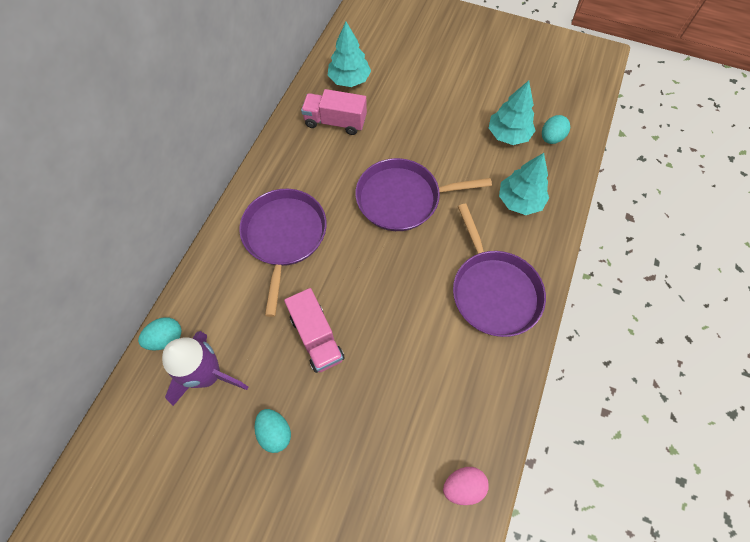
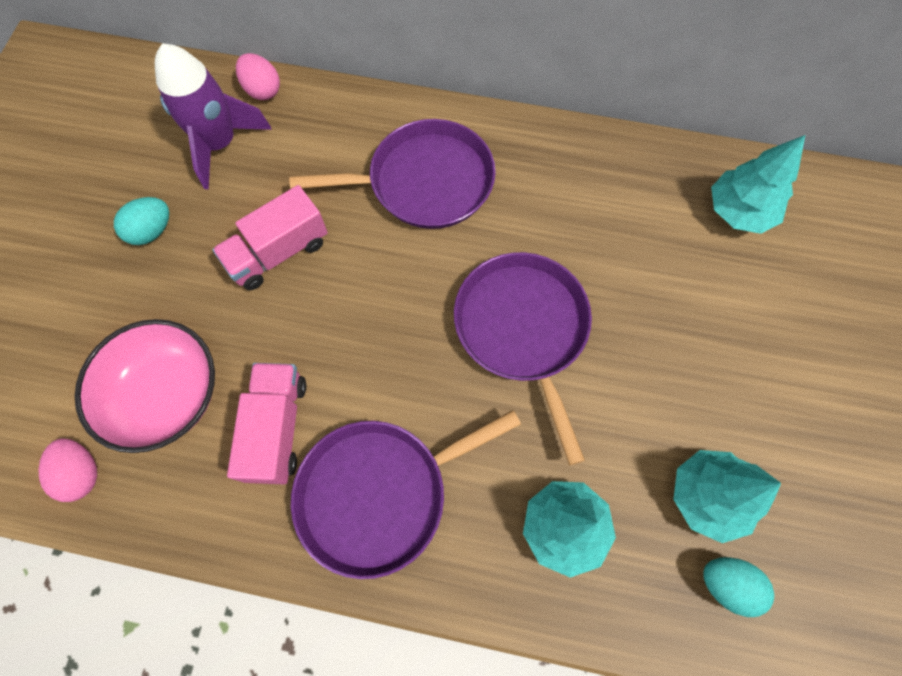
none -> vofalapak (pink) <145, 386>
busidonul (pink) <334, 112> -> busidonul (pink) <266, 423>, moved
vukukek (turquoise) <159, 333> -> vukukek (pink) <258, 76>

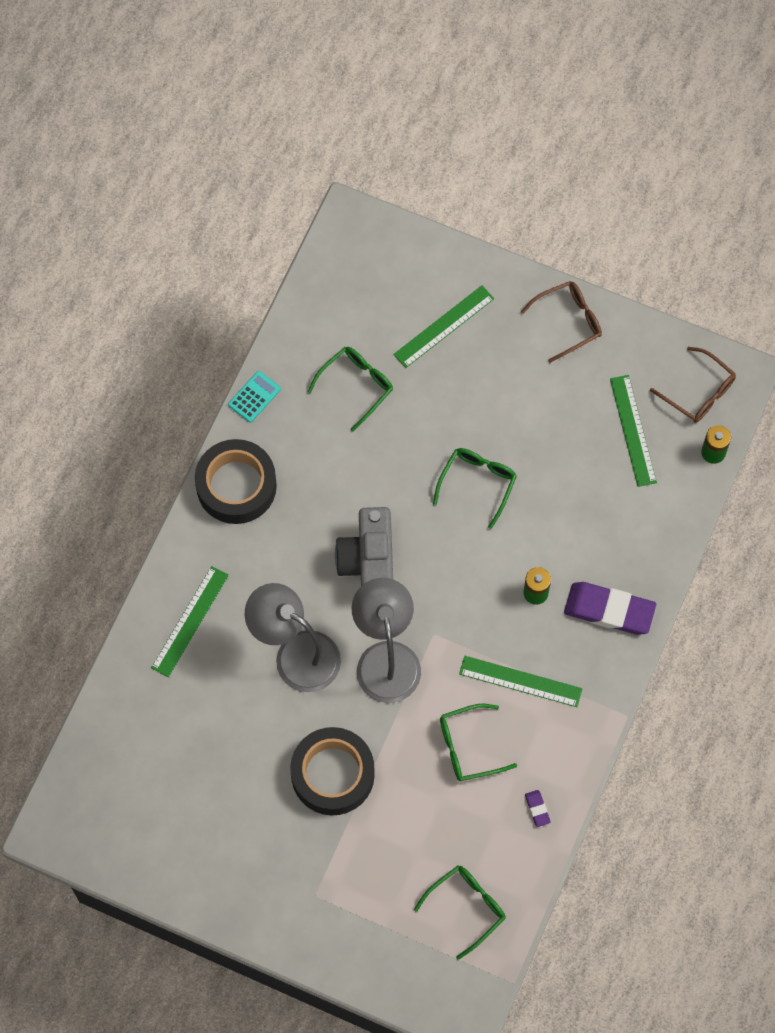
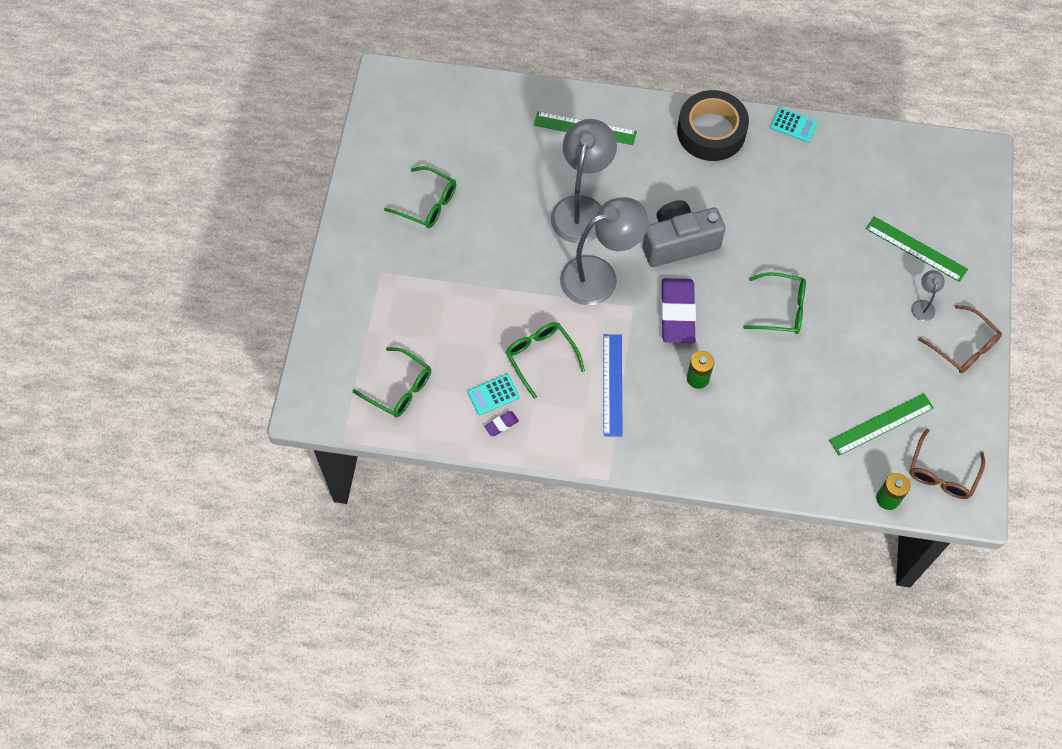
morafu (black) <332, 771> -> none
none -> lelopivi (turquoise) <494, 394>
none -> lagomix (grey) <928, 295>
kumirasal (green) <350, 389> -> kumirasal (green) <420, 197>, moved
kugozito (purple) <610, 608> -> kugozito (purple) <678, 310>, moved
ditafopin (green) <521, 681> -> ditafopin (blue) <613, 385>

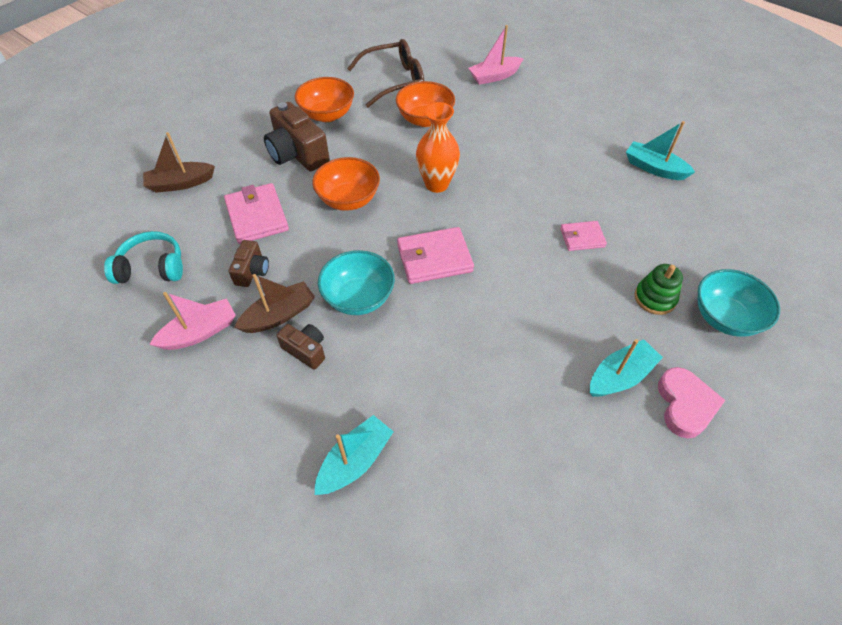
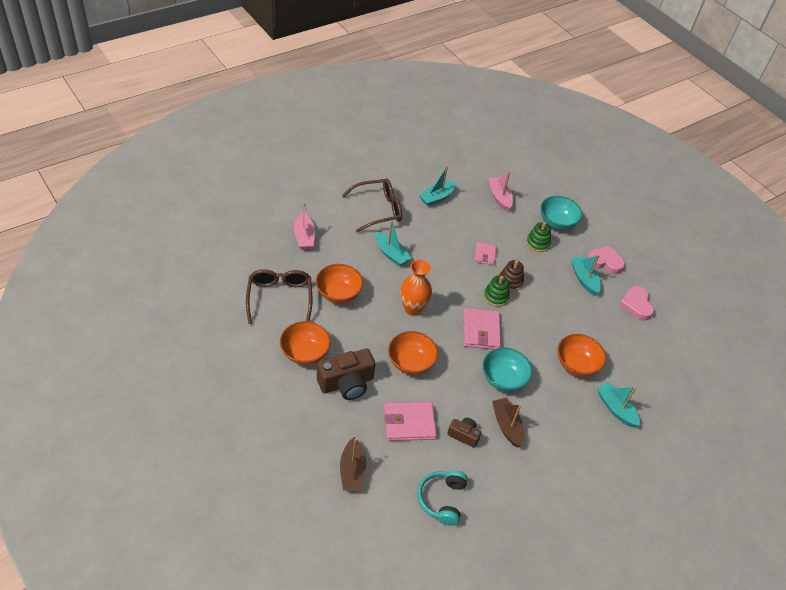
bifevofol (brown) <300, 347> -> none
none -> kumirasal (brown) <372, 205>
none -> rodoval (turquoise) <393, 243>
none -> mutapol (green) <497, 291>
none -> mutapol (brown) <512, 275>
none -> vofalapak (orange) <582, 355>
none -> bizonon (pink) <636, 303>
rodoval (pink) <192, 321> -> rodoval (pink) <500, 192>, moved

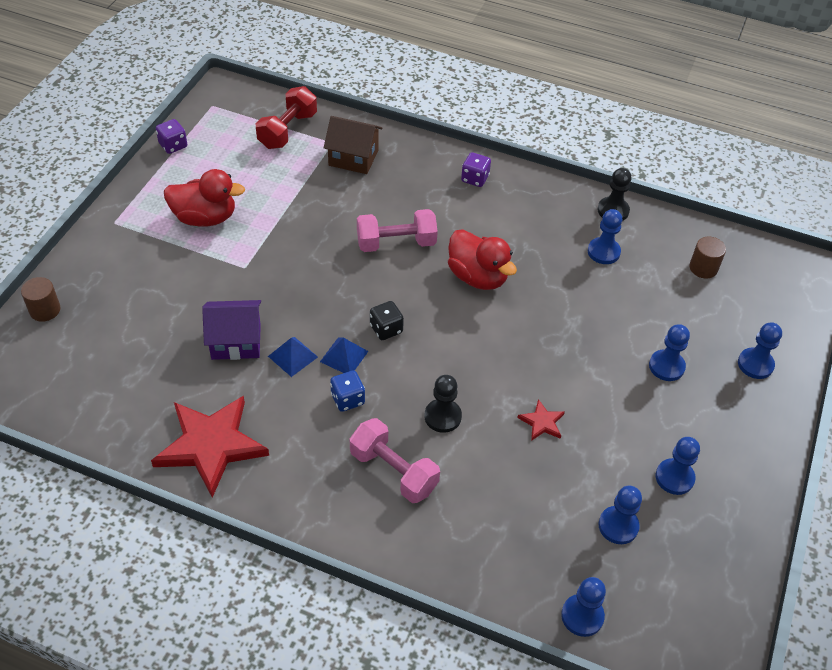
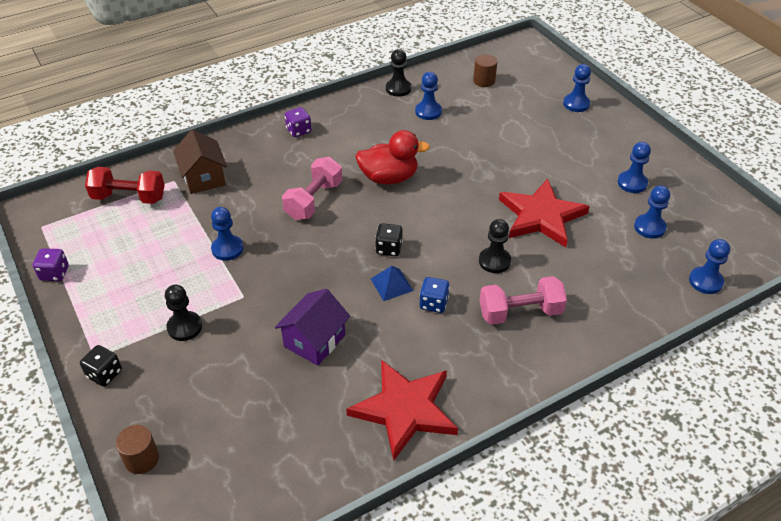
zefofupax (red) <204, 198> -> none
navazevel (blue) <293, 357> -> none
none -> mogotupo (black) <101, 366>
none -> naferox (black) <183, 313>
naferox (blue) <669, 352> -> naferox (blue) <227, 234>, moved
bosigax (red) <286, 117> -> bosigax (red) <124, 185>, 60 degrees counterclockwise
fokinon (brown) <353, 145> -> fokinon (brown) <200, 162>, 75 degrees counterclockwise
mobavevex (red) <541, 420> -> mobavevex (red) <544, 213>, x2.31

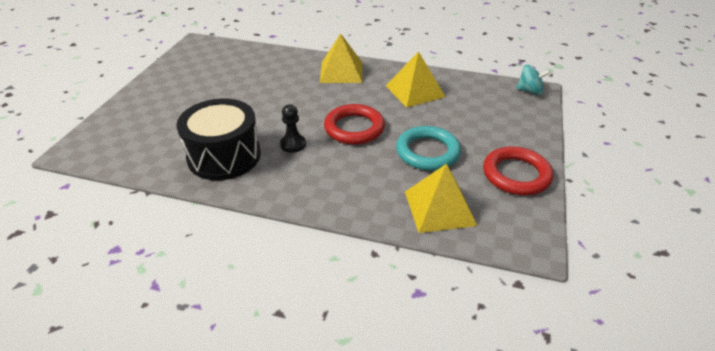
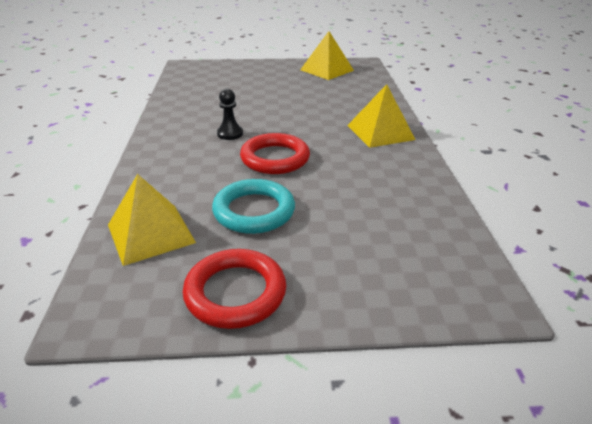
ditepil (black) <218, 139> -> none
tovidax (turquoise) <533, 80> -> none
navazevel (yellow) <415, 79> -> navazevel (yellow) <327, 55>, moved

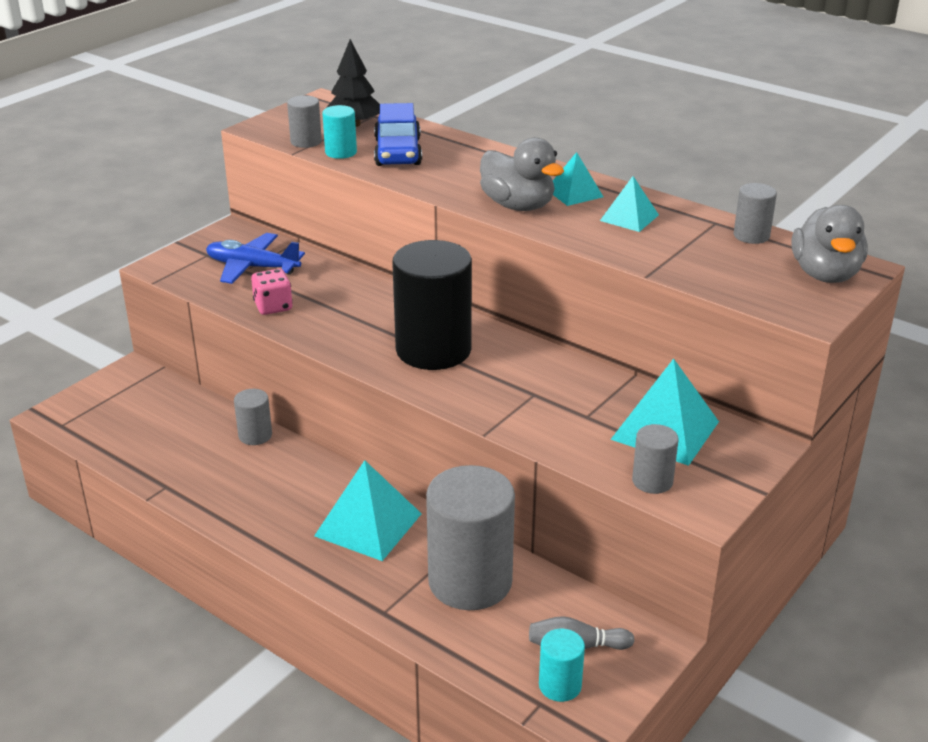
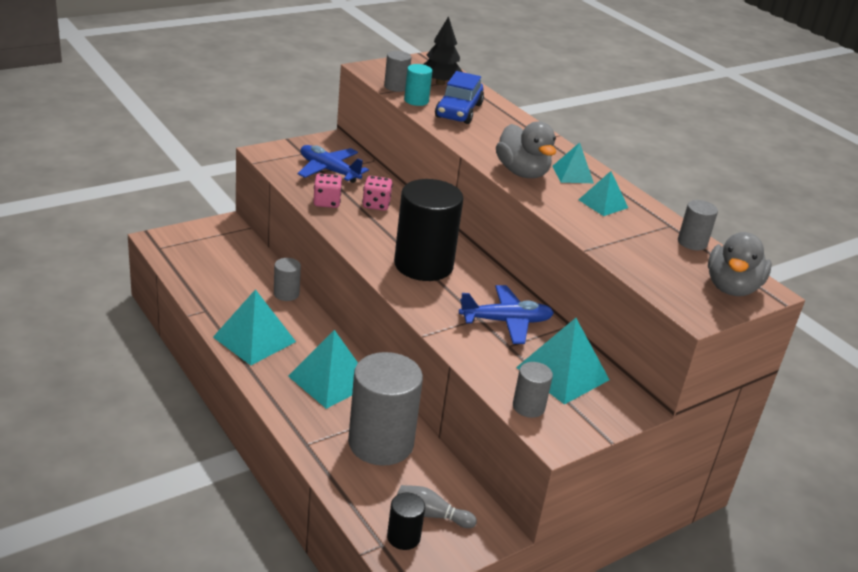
none -> navazevel (turquoise) <254, 327>
none -> mogotupo (pink) <377, 193>
none -> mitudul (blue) <506, 314>
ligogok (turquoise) <562, 665> -> ligogok (black) <406, 521>

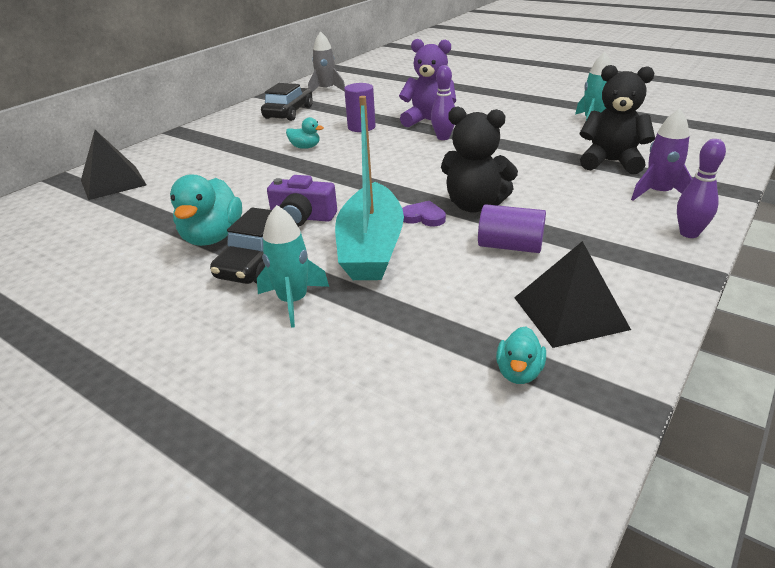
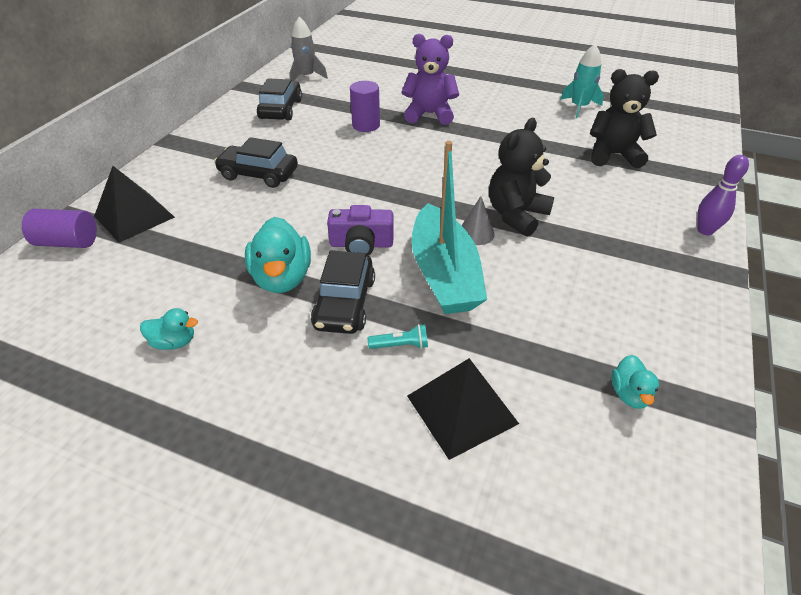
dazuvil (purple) <443, 102> -> none
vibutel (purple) <661, 154> -> none
none -> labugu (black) <256, 162>
zefofupax (turquoise) <305, 133> -> zefofupax (turquoise) <169, 329>, moved
ligogok (purple) <512, 228> -> ligogok (purple) <59, 228>, moved
navazevel (black) <572, 294> -> navazevel (black) <463, 409>, moved
vibutel (turquoise) <293, 266> -> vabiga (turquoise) <398, 336>
bizonon (purple) <424, 214> -> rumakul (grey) <478, 220>
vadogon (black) <479, 159> -> vadogon (black) <521, 177>, 120 degrees clockwise

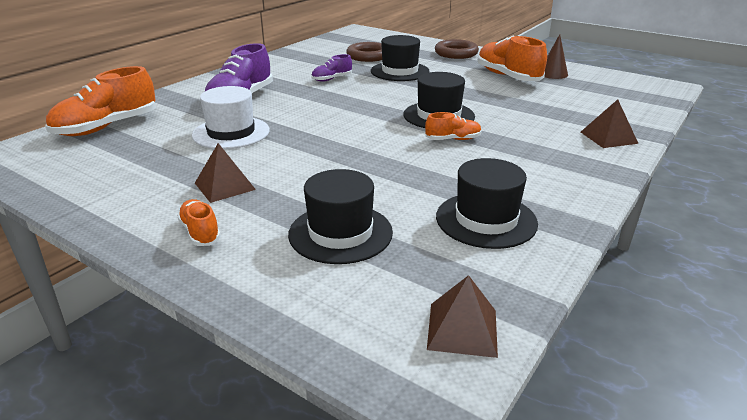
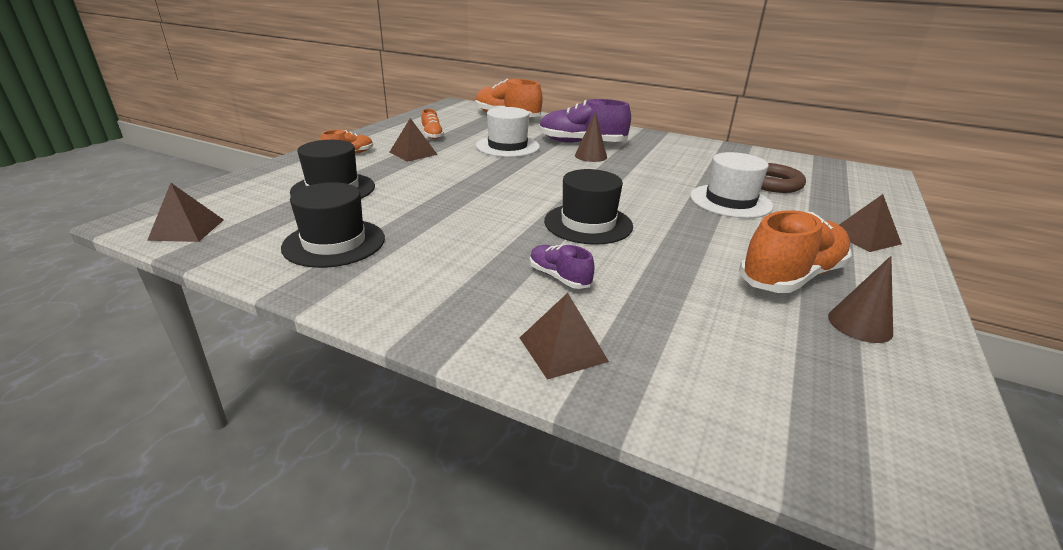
none -> rumakul (brown) <591, 137>
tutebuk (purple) <331, 68> -> tutebuk (purple) <562, 267>, moved
tutebuk (orange) <453, 126> -> tutebuk (orange) <432, 124>, moved
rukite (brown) <457, 49> -> navazevel (brown) <870, 223>
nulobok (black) <400, 58> -> nulobok (white) <731, 185>

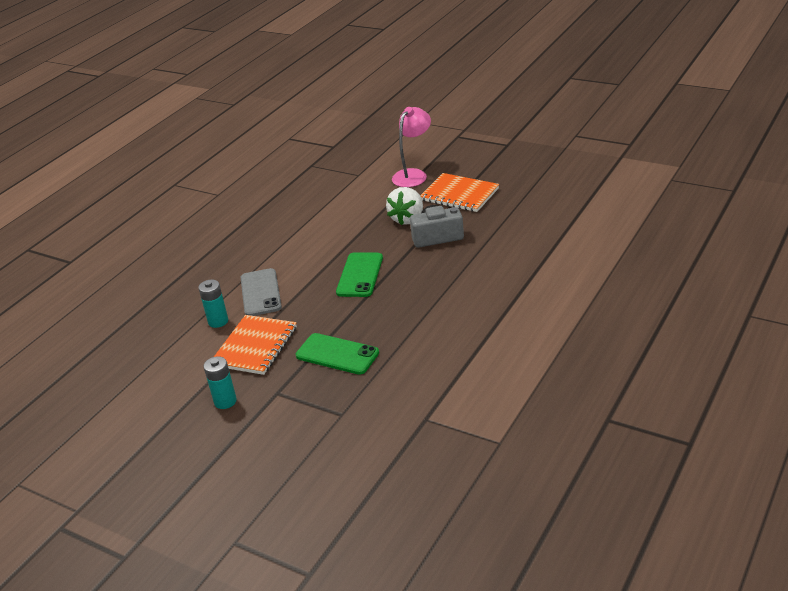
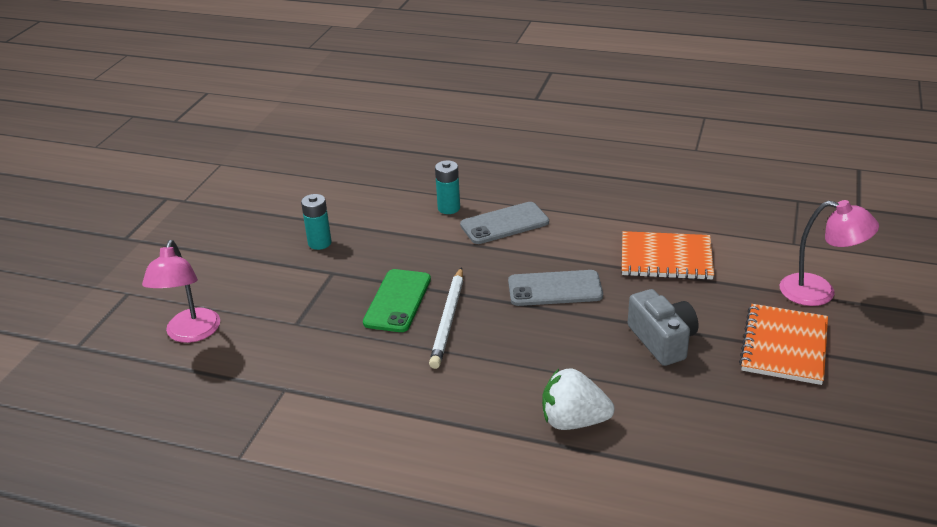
none -> lagomix (pink) <181, 291>
none -> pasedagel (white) <446, 318>
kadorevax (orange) <255, 345> -> kadorevax (orange) <668, 255>, moved
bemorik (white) <404, 206> -> bemorik (white) <578, 399>, moved
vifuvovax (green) <359, 274> -> vifuvovax (grey) <555, 288>

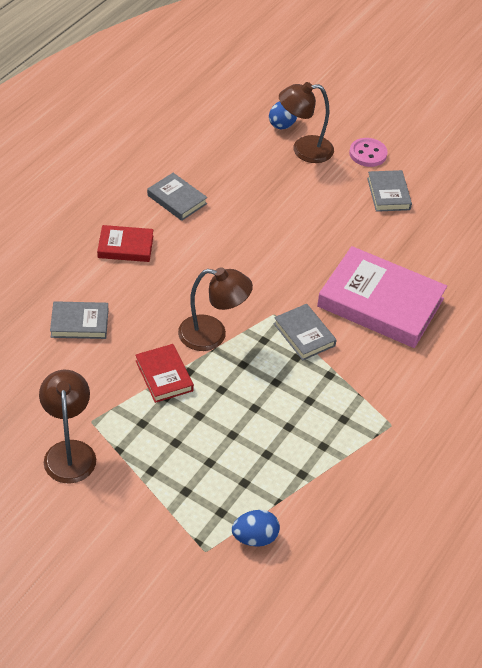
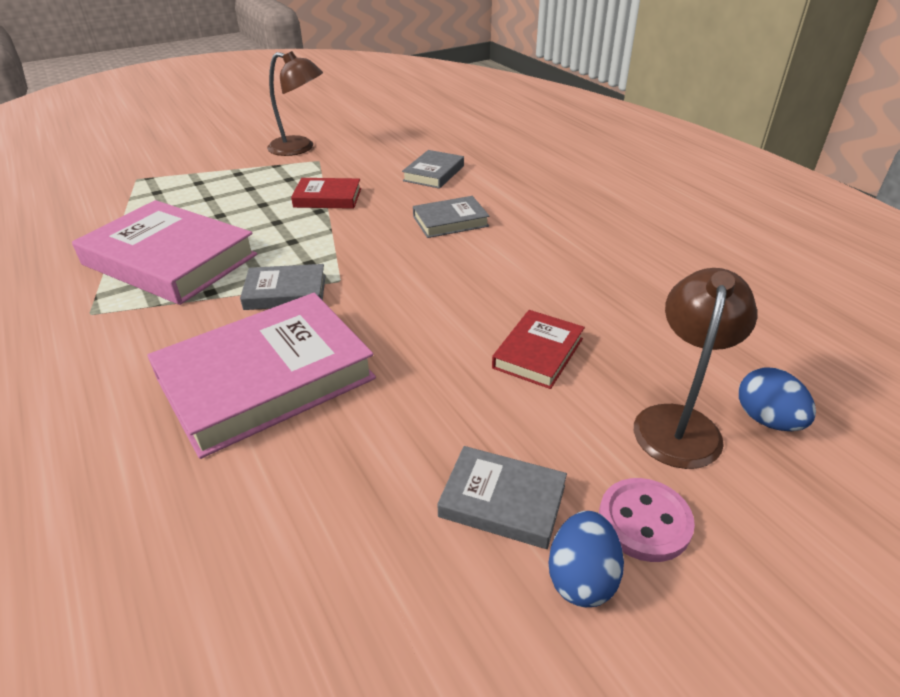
lagomix (brown) <215, 309> -> none
none -> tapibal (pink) <164, 252>
tapibal (red) <125, 243> -> tapibal (red) <538, 349>, moved
tapibal (grey) <177, 197> -> tapibal (grey) <451, 217>, moved
vukukek (blue) <256, 528> -> vukukek (blue) <586, 559>, moved

